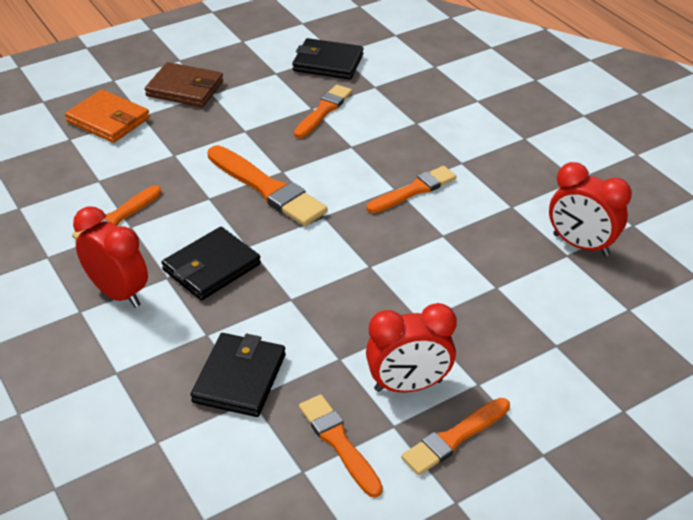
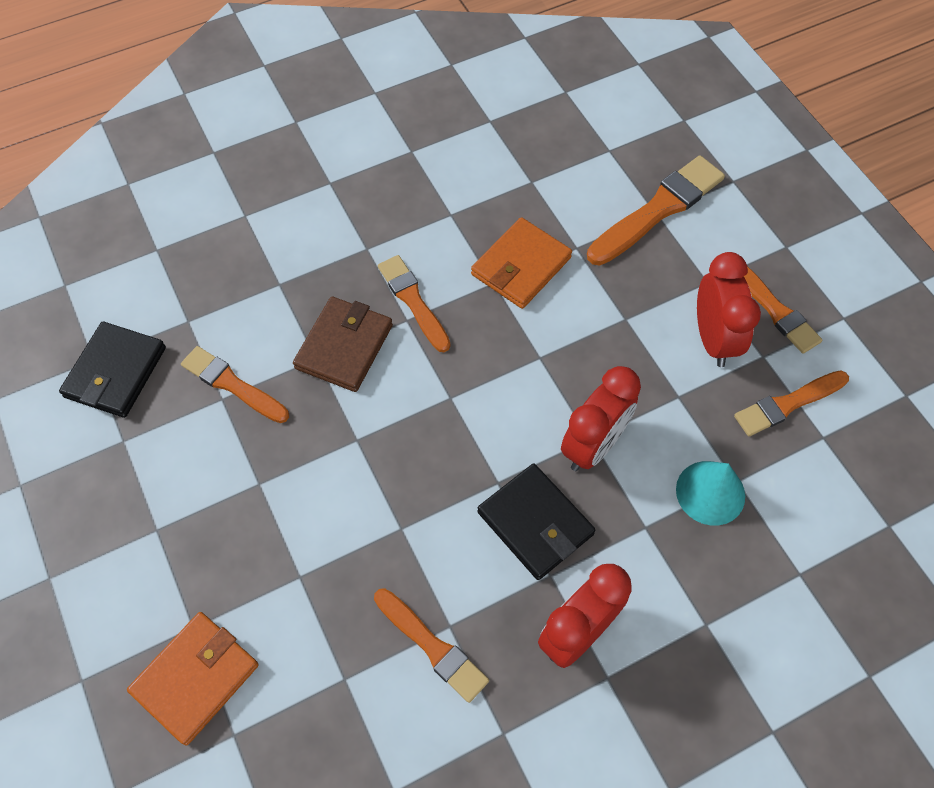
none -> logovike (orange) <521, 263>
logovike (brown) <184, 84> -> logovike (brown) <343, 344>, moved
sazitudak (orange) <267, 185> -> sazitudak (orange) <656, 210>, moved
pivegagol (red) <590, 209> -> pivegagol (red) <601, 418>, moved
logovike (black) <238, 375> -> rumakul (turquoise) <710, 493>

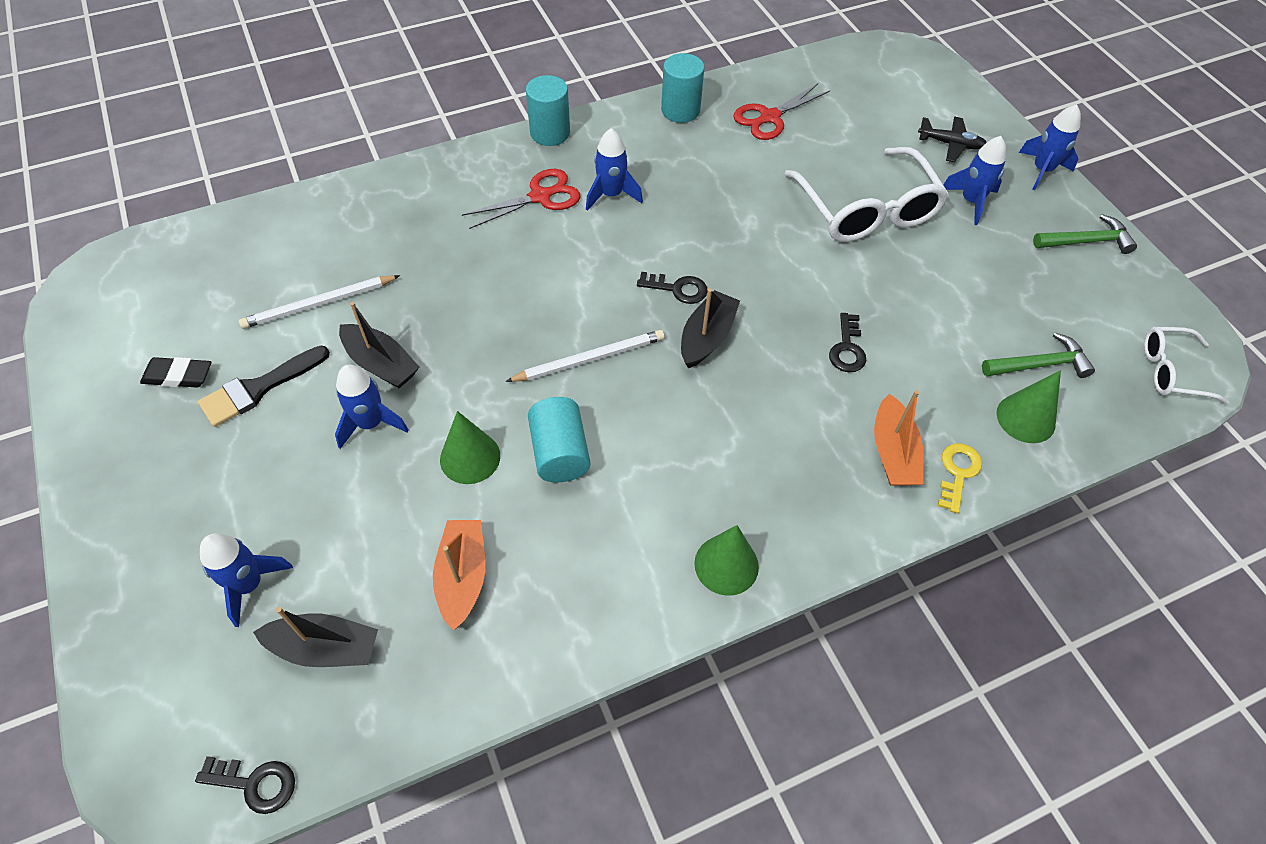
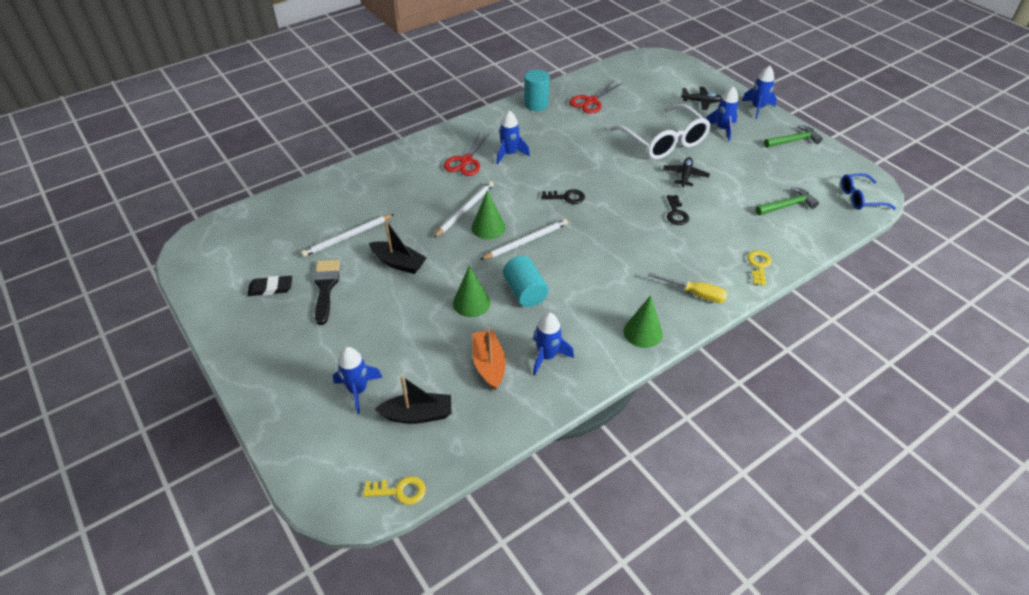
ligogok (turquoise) <548, 110> -> none
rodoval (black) <710, 328> -> none
rodoval (orange) <898, 437> -> none
none -> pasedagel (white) <463, 209>
none -> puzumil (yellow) <688, 288>
none -> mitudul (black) <686, 172>
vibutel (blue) <371, 407> -> vibutel (blue) <553, 344>, moved
rumakul (green) <1029, 406> -> rumakul (green) <489, 214>, moved
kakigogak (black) <245, 785> -> kakigogak (yellow) <394, 490>
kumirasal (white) <1186, 365> -> kumirasal (blue) <868, 191>
sazitudak (black) <264, 386> -> sazitudak (black) <327, 292>, 135 degrees clockwise
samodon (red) <521, 199> -> samodon (red) <467, 153>, 150 degrees clockwise

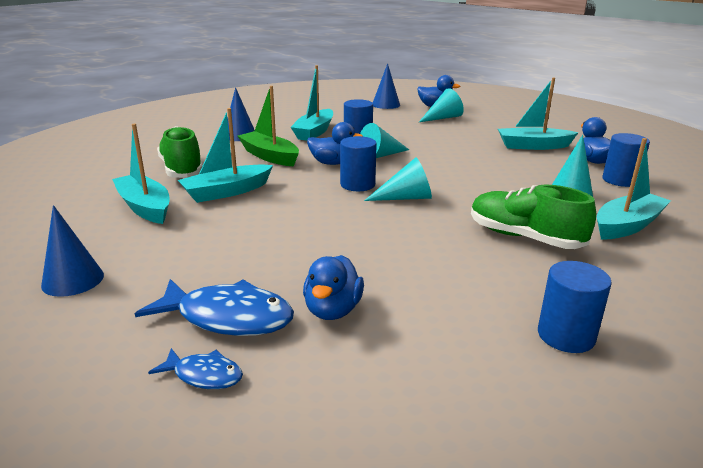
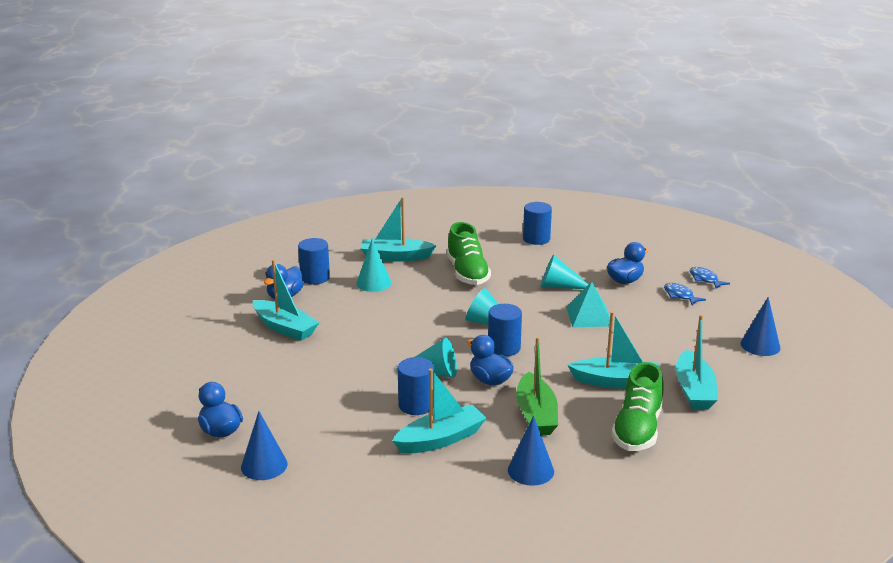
none -> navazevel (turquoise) <588, 304>
rumakul (turquoise) <441, 105> -> rumakul (turquoise) <565, 271>, moved
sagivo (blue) <214, 307> -> sagivo (blue) <685, 294>, x0.53

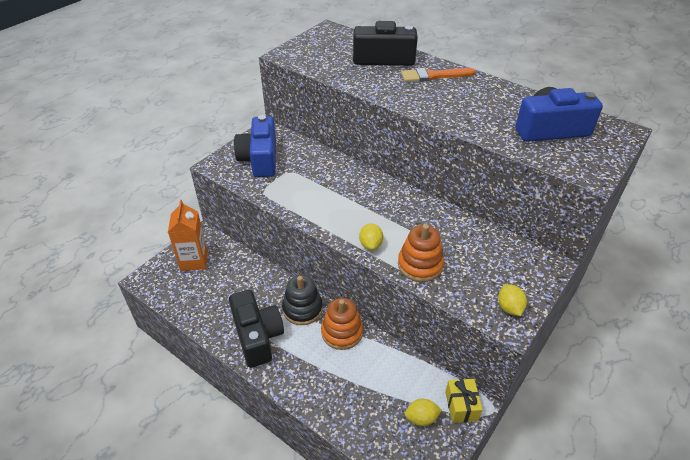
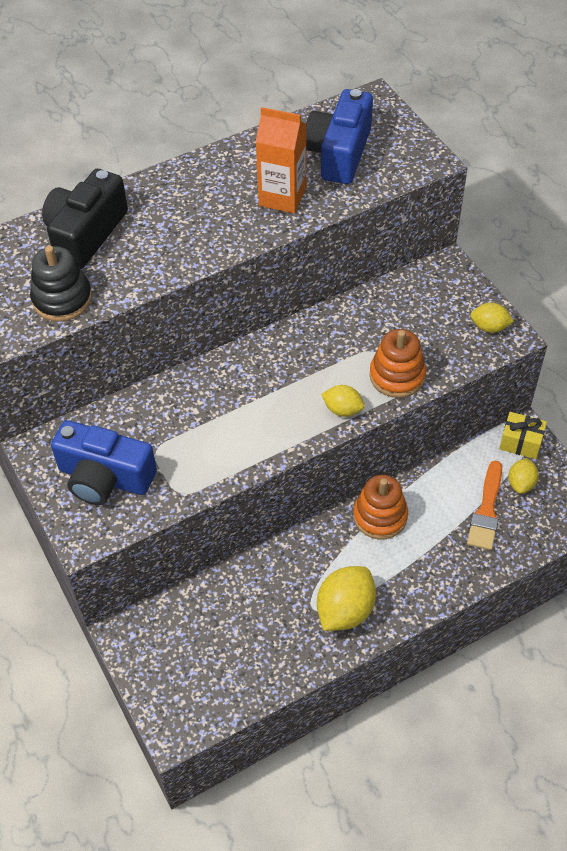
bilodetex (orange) <188, 235> -> bilodetex (orange) <281, 160>, moved
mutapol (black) <302, 300> -> mutapol (black) <61, 284>, moved
sazitudak (orange) <438, 75> -> sazitudak (orange) <484, 505>, moved
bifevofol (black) <256, 329> -> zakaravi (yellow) <346, 598>

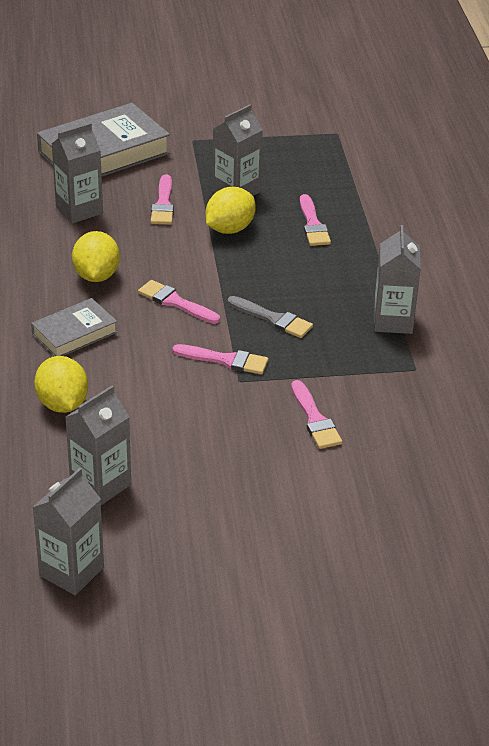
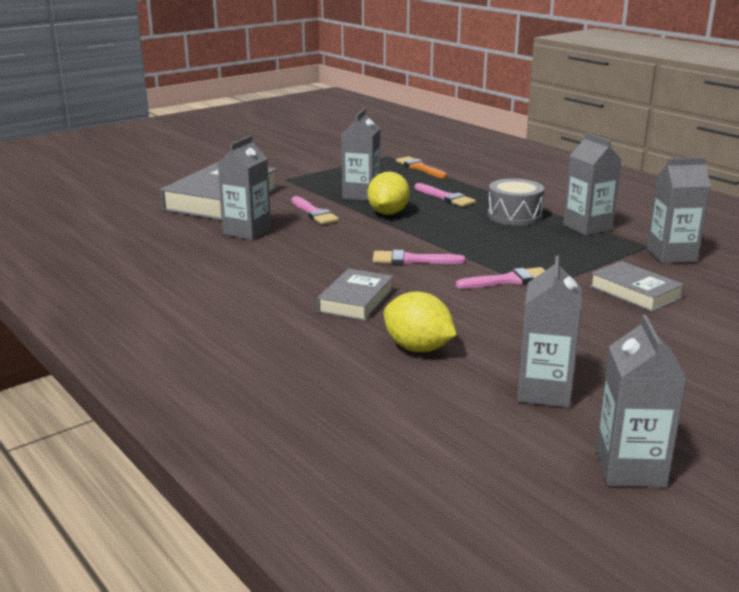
zakaravi (yellow) <96, 256> -> none
sazitudak (grey) <270, 317> -> none
none -> sazitudak (orange) <421, 167>
none -> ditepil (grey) <515, 202>
none -> bilodetex (grey) <679, 210>
sazitudak (pink) <316, 414> -> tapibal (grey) <637, 286>

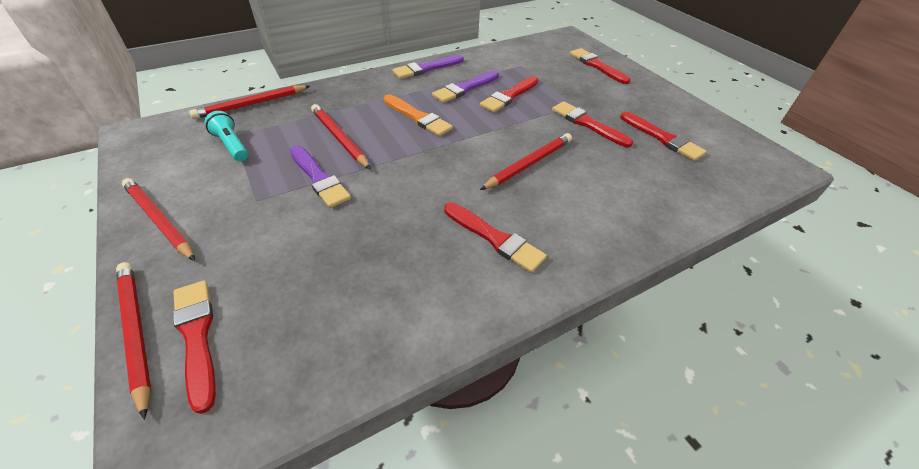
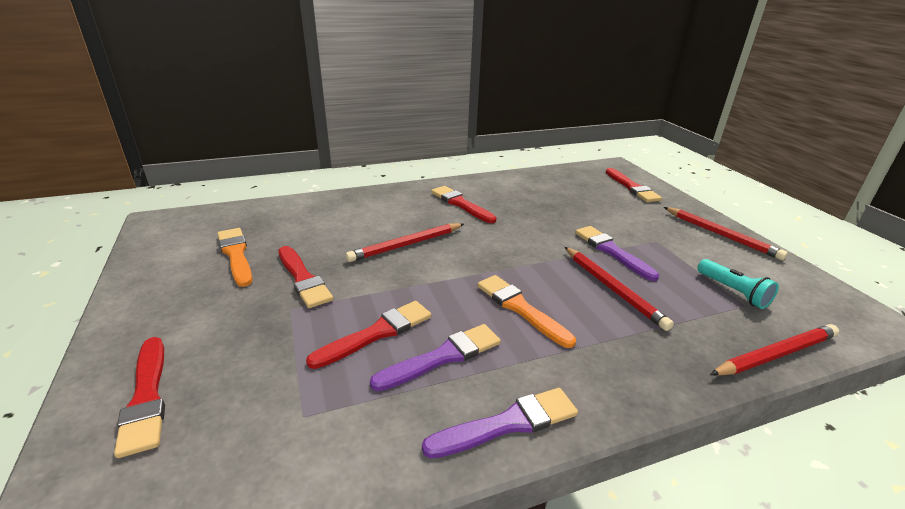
pasedagel (red) <133, 341> -> none
sazitudak (red) <663, 136> -> sazitudak (orange) <234, 257>

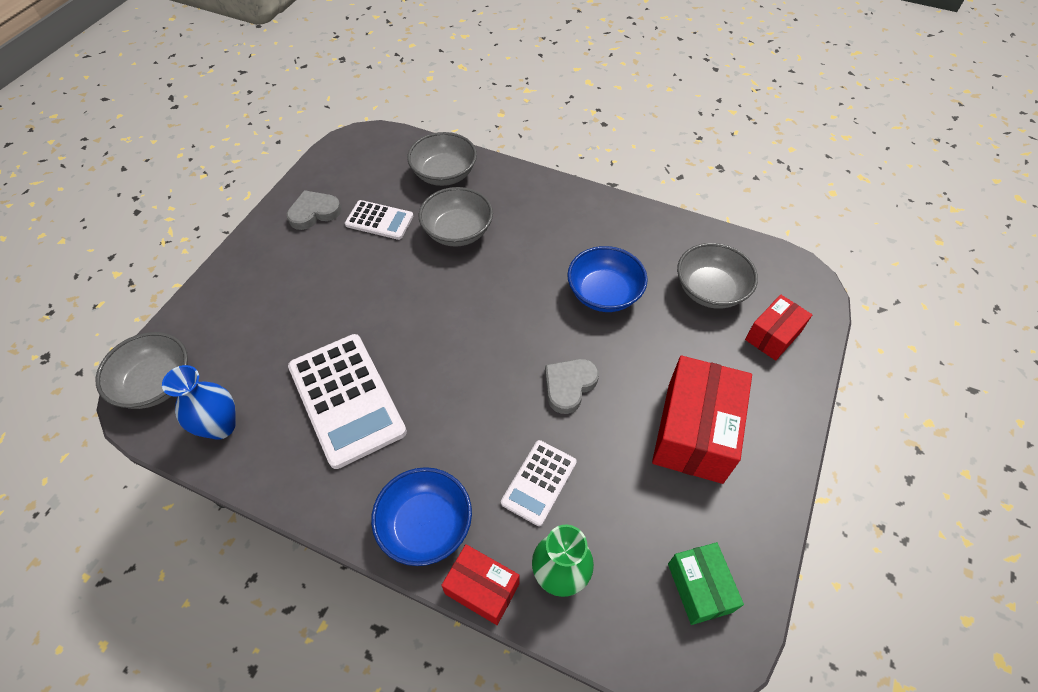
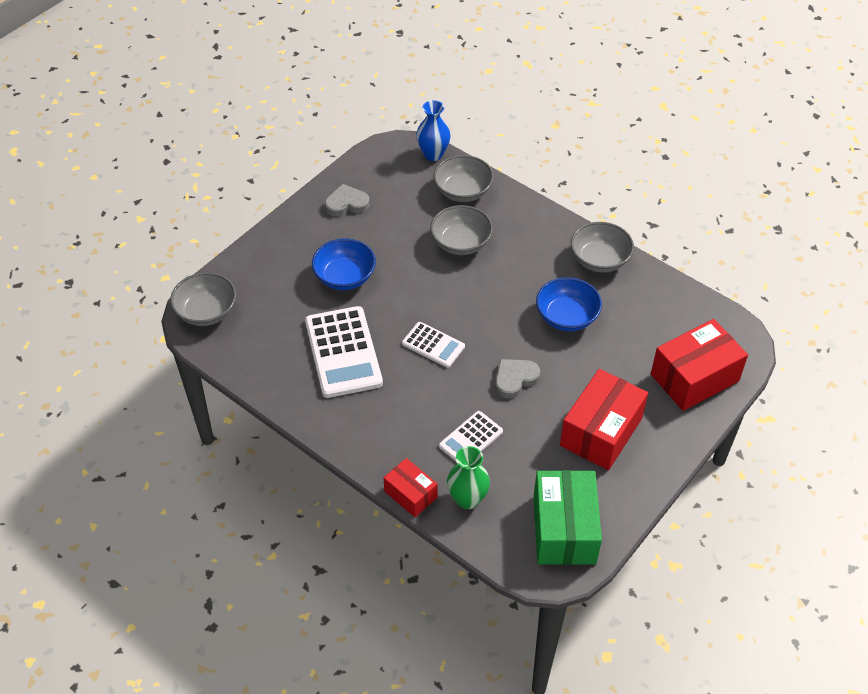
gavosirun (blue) <199, 402> -> gavosirun (blue) <433, 130>, moved
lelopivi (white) <379, 220> -> lelopivi (white) <433, 345>, moved
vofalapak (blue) <421, 516> -> vofalapak (blue) <344, 264>, moved
vofalapak (grey) <717, 275> -> vofalapak (grey) <602, 247>, moved
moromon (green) <706, 583> -> moromon (green) <568, 517>, x1.77
moromon (red) <778, 328> -> moromon (red) <699, 365>, x1.77

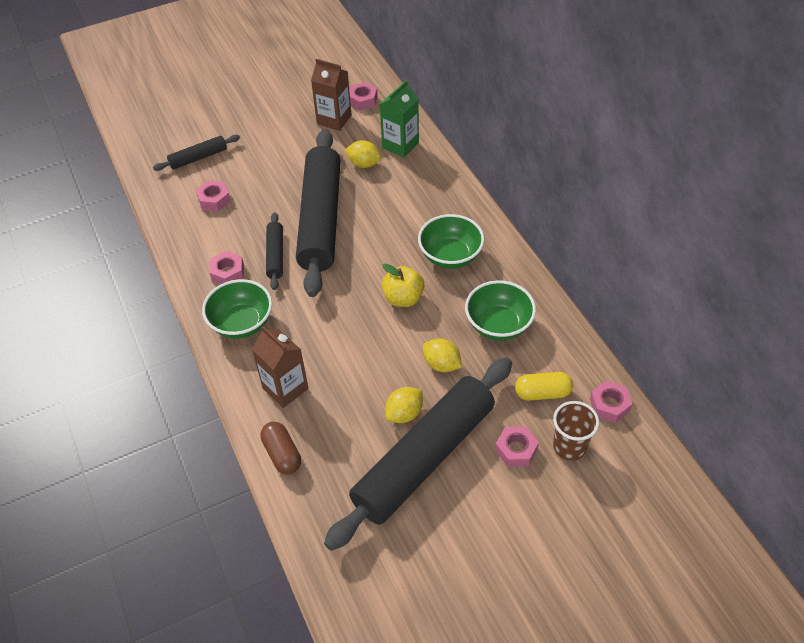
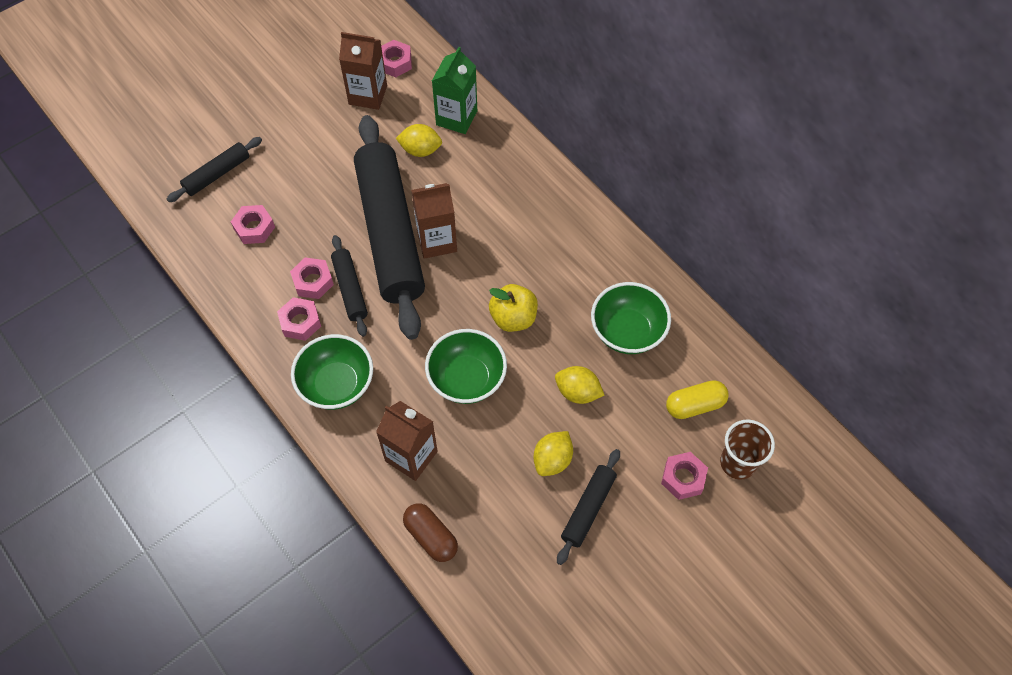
none -> bilodetex (brown) <434, 221>
vofalapak (green) <451, 241> -> vofalapak (green) <466, 366>, moved
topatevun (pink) <611, 402> -> topatevun (pink) <312, 278>, moved
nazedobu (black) <418, 454> -> nazedobu (black) <588, 507>, x0.44

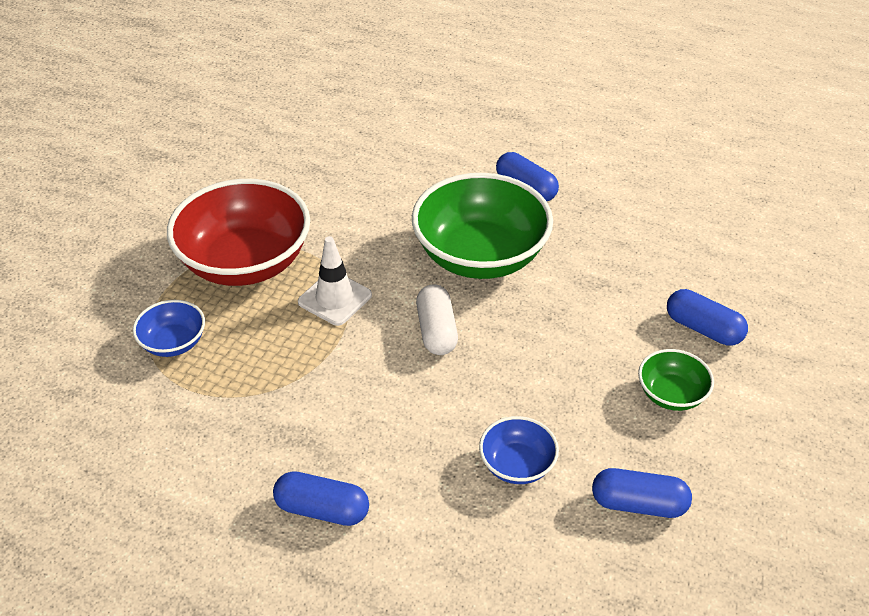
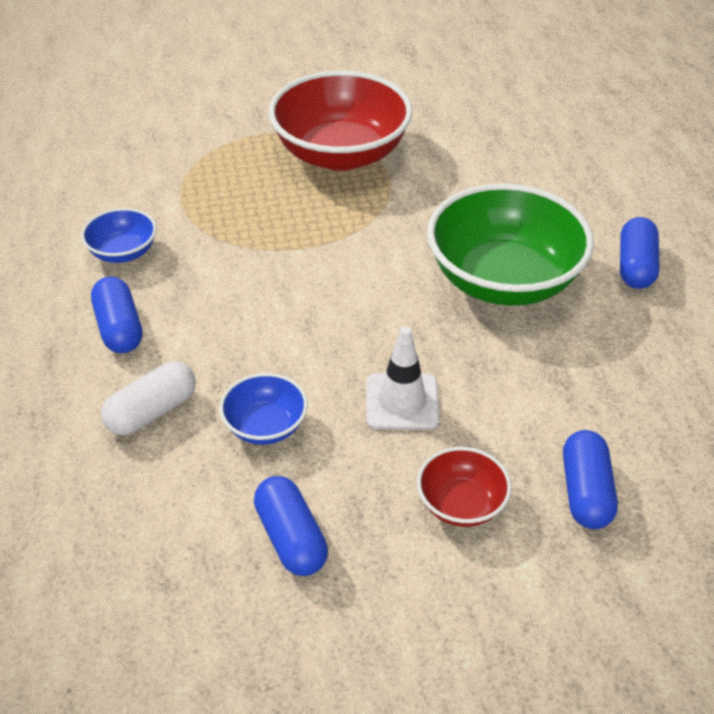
vofalapak (blue) <169, 328> -> vofalapak (blue) <119, 235>, moved
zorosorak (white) <335, 281> -> zorosorak (white) <403, 378>, moved
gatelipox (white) <437, 319> -> gatelipox (white) <148, 398>, moved
vofalapak (green) <676, 380> -> vofalapak (red) <464, 487>

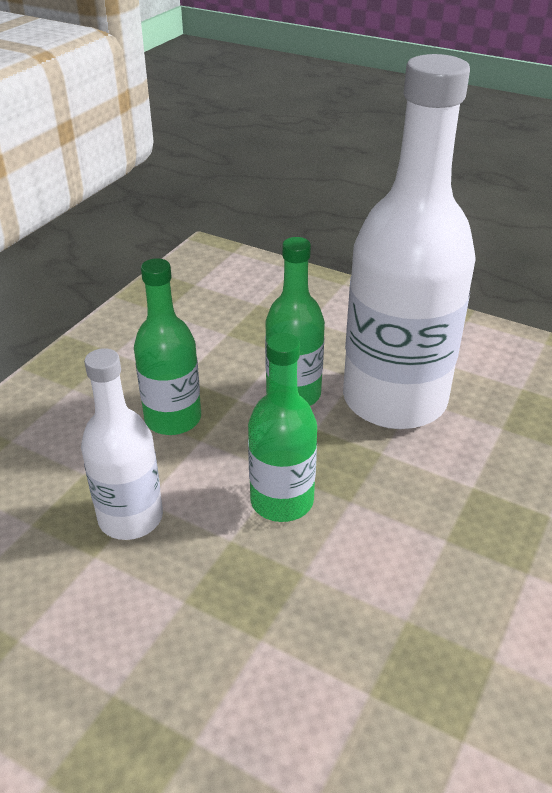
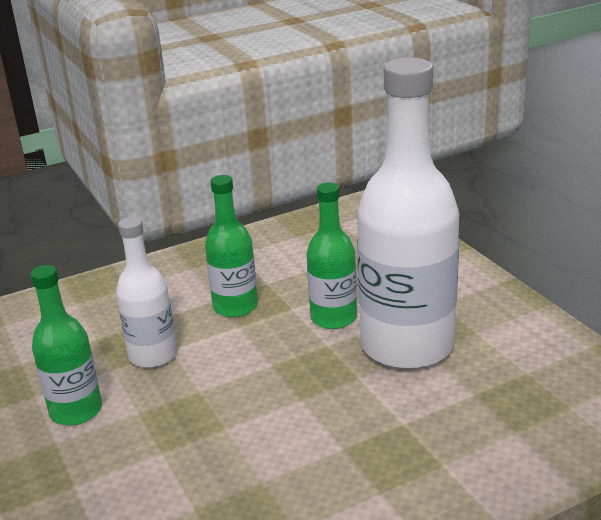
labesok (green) <282, 427> -> labesok (green) <66, 345>, moved

